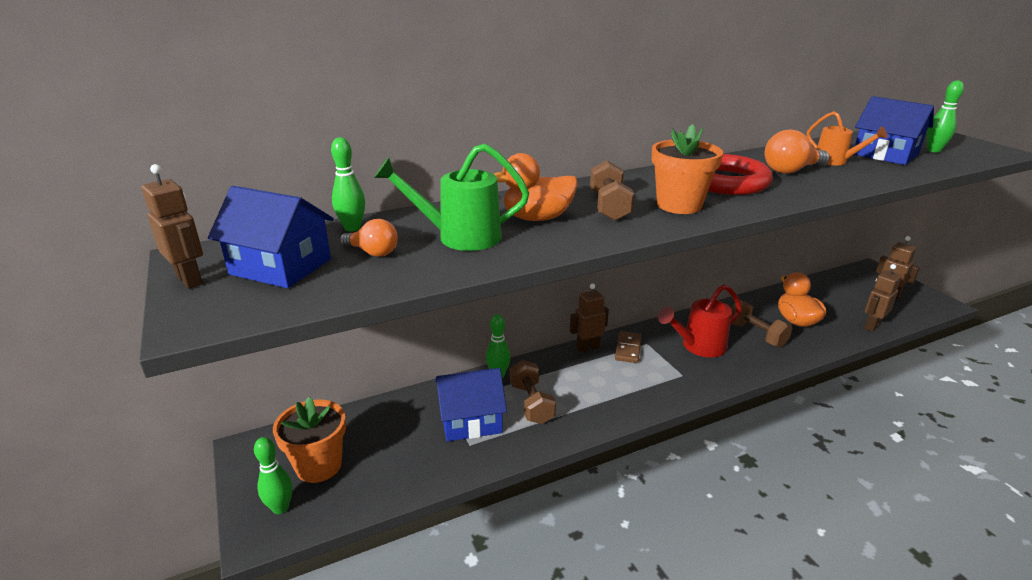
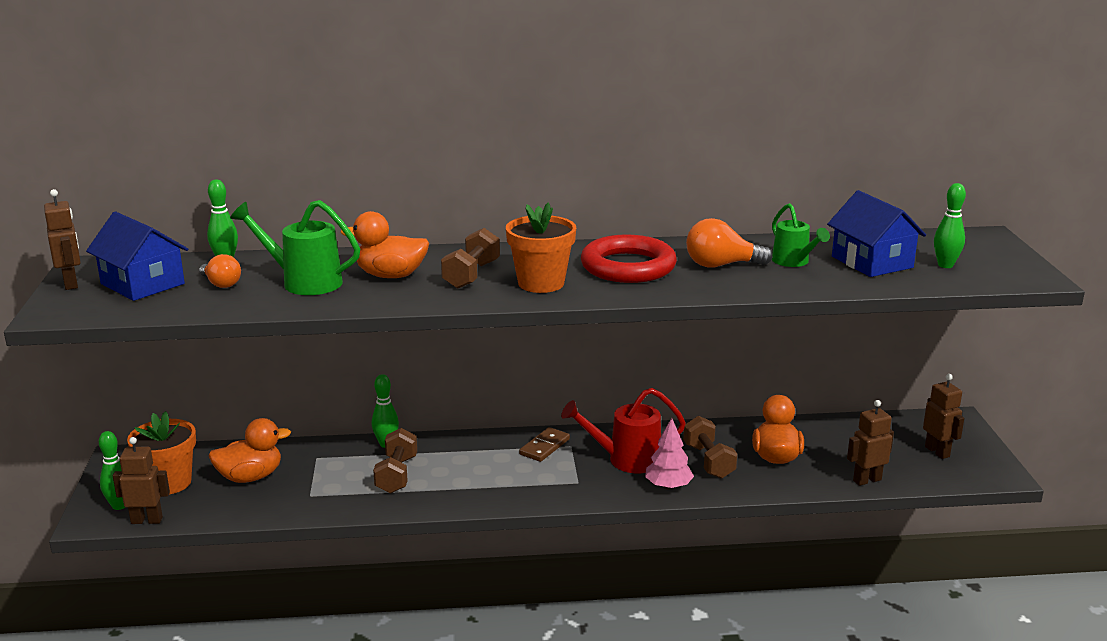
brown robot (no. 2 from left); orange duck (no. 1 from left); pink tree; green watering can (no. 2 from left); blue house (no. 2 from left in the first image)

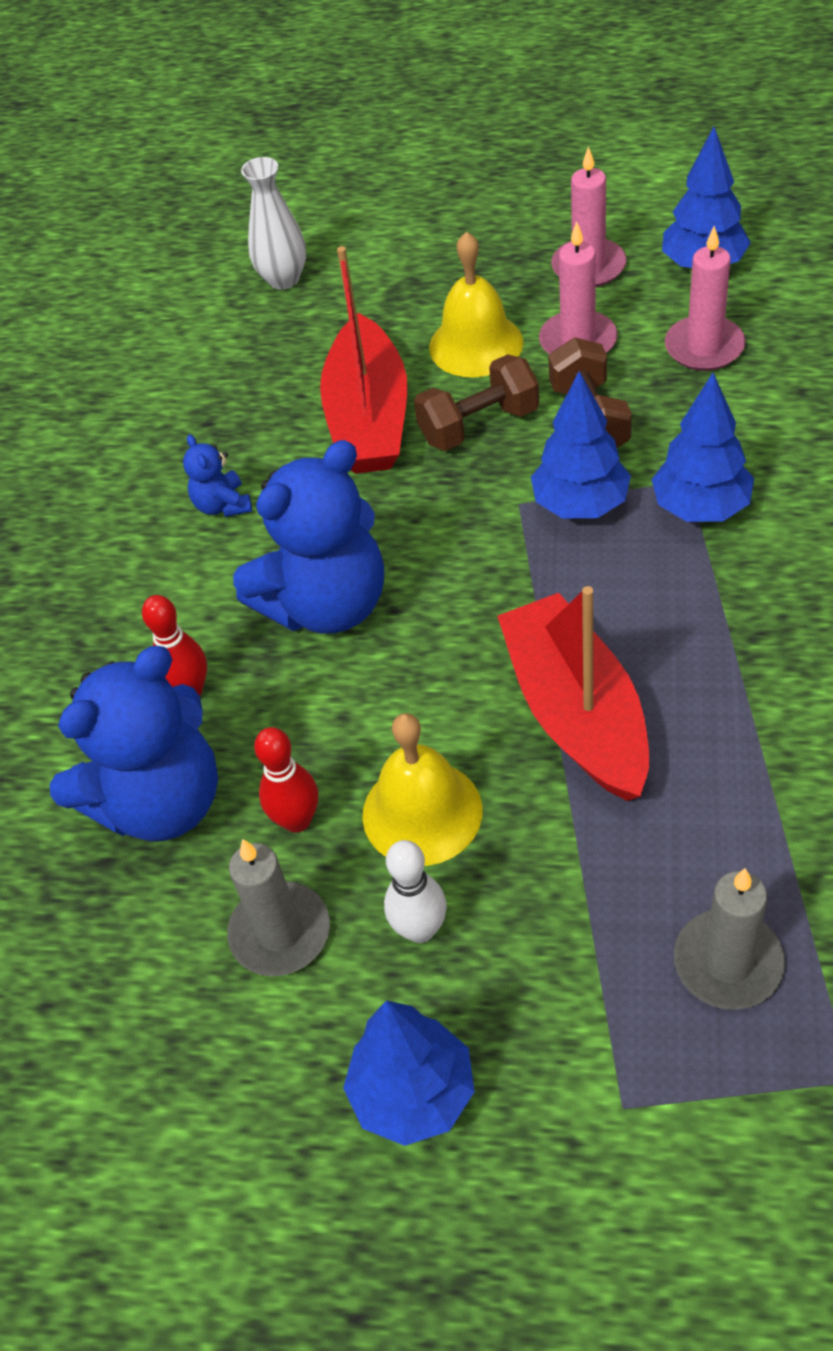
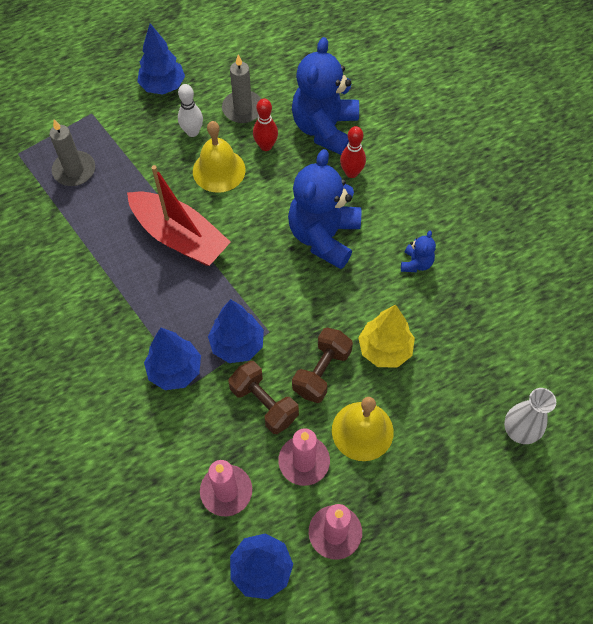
yellow tree; blue teddy bear (no. 3 from left)

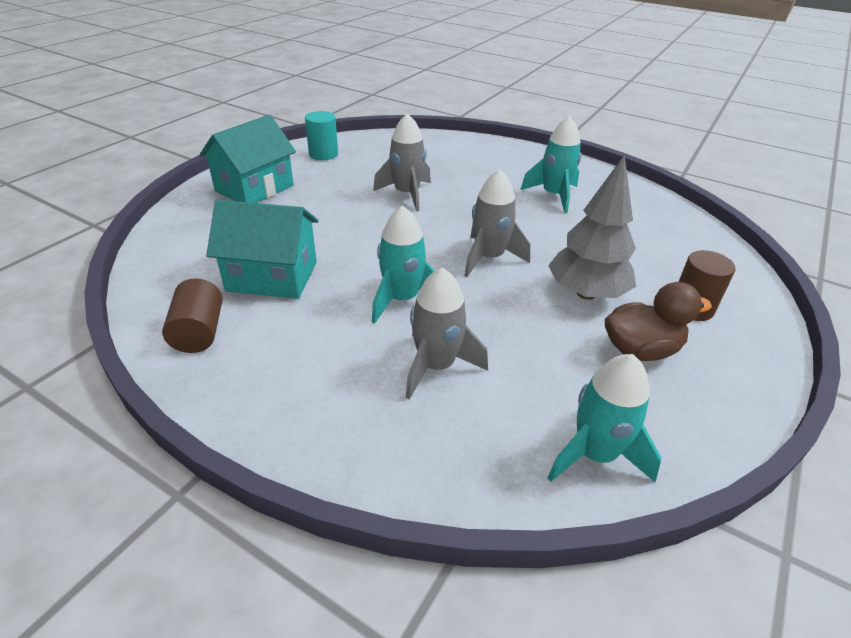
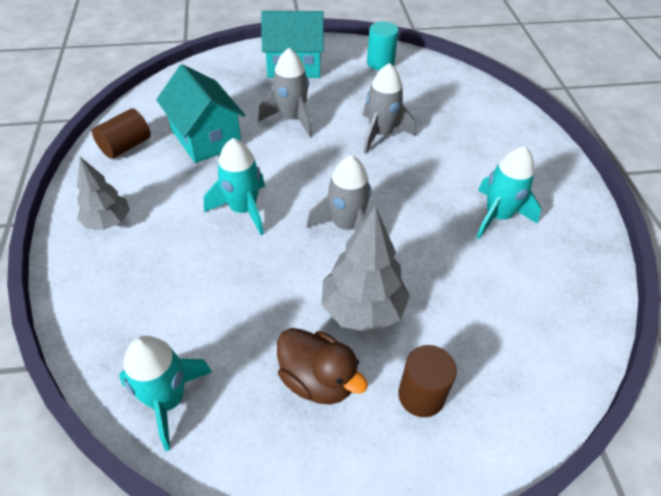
grey tree (no. 1 from left); grey rocket (no. 1 from left)

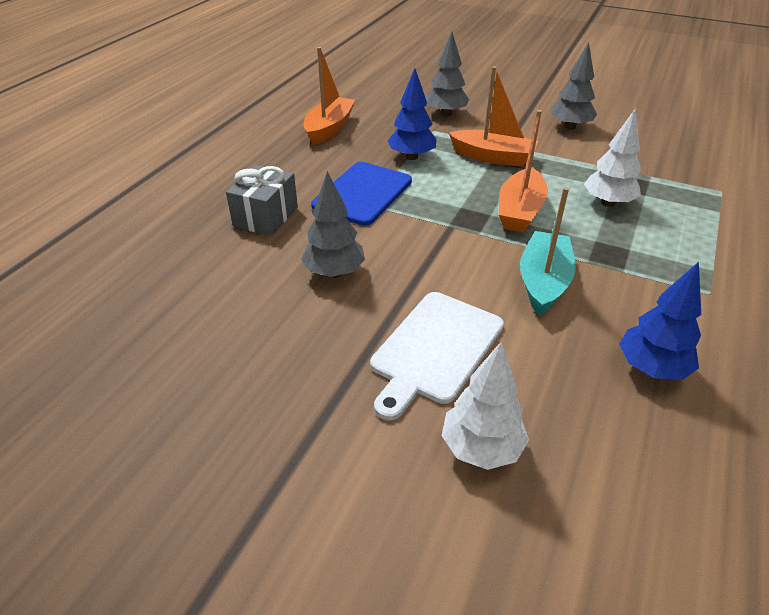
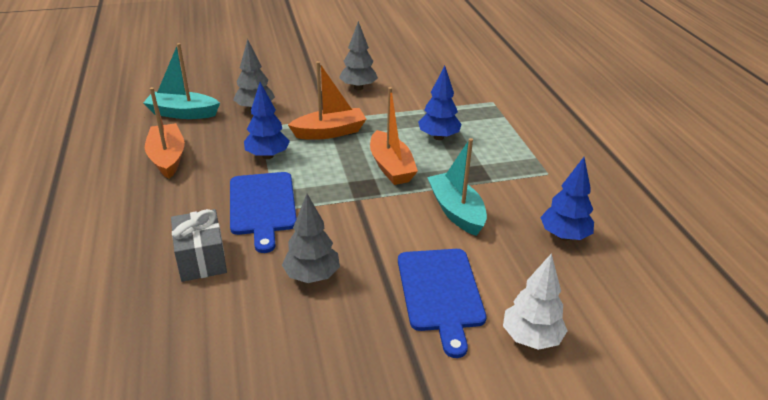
turquoise boat (no. 1 from left); blue cutting board (no. 2 from left); blue tree (no. 2 from left)

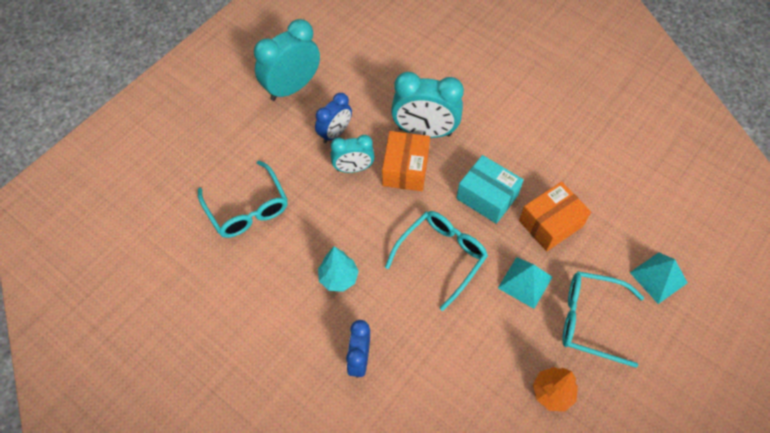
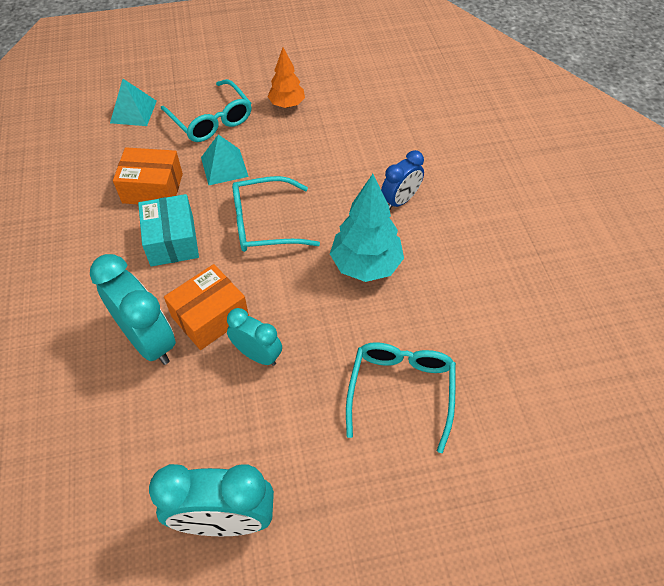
turquoise tree; blue clock (no. 1 from left in the first image)

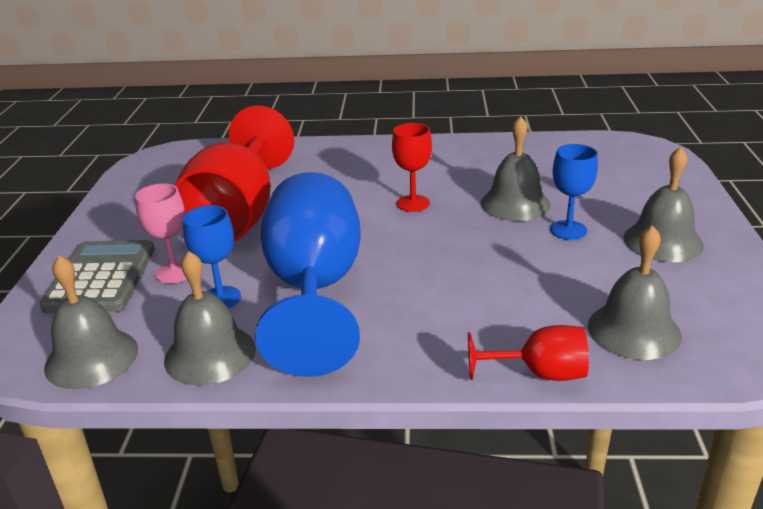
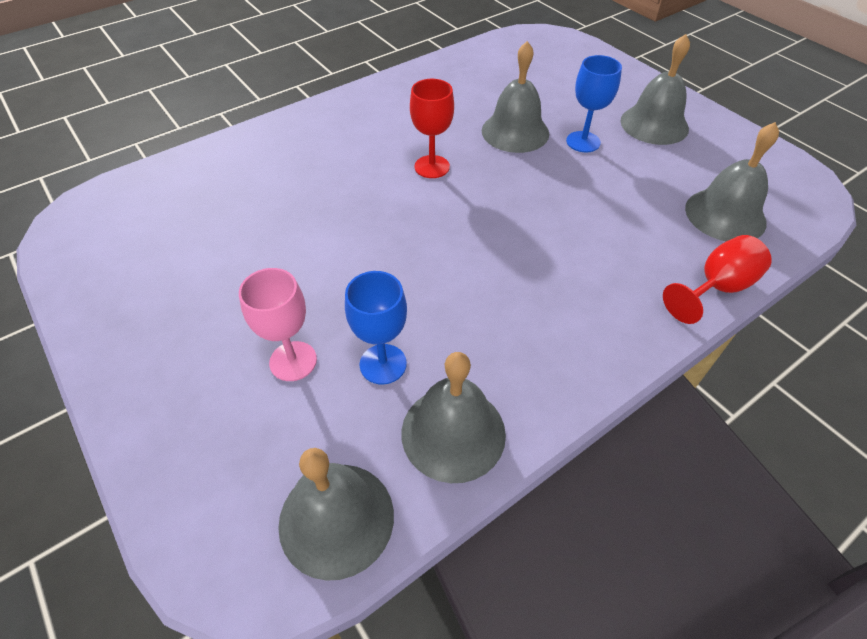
grey calculator; red goblet (no. 1 from left in the first image); blue goblet (no. 2 from left in the first image)

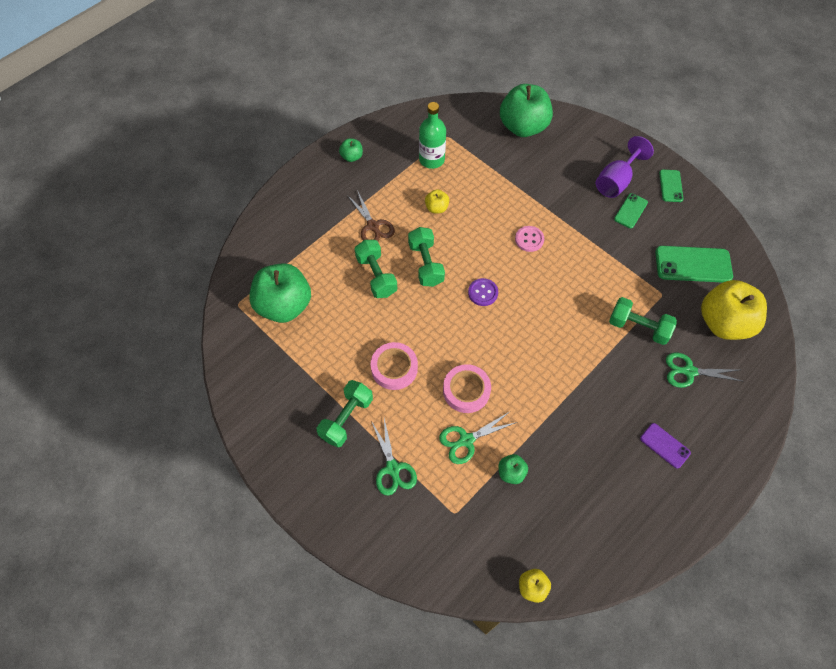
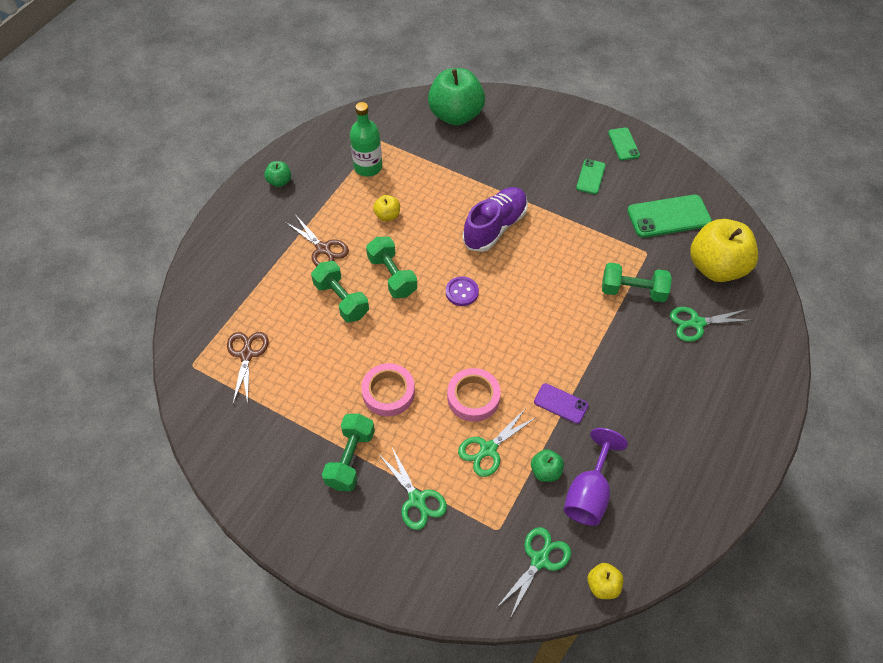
brown scissors (no. 1 from left); purple shoe; green scissors (no. 3 from left); purple phone; purple goblet

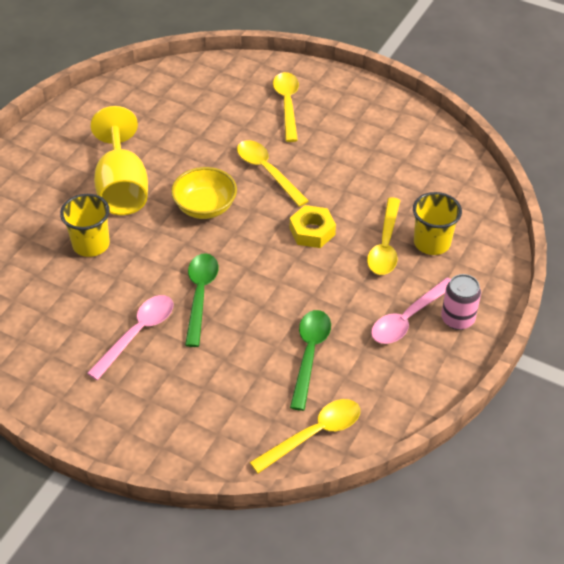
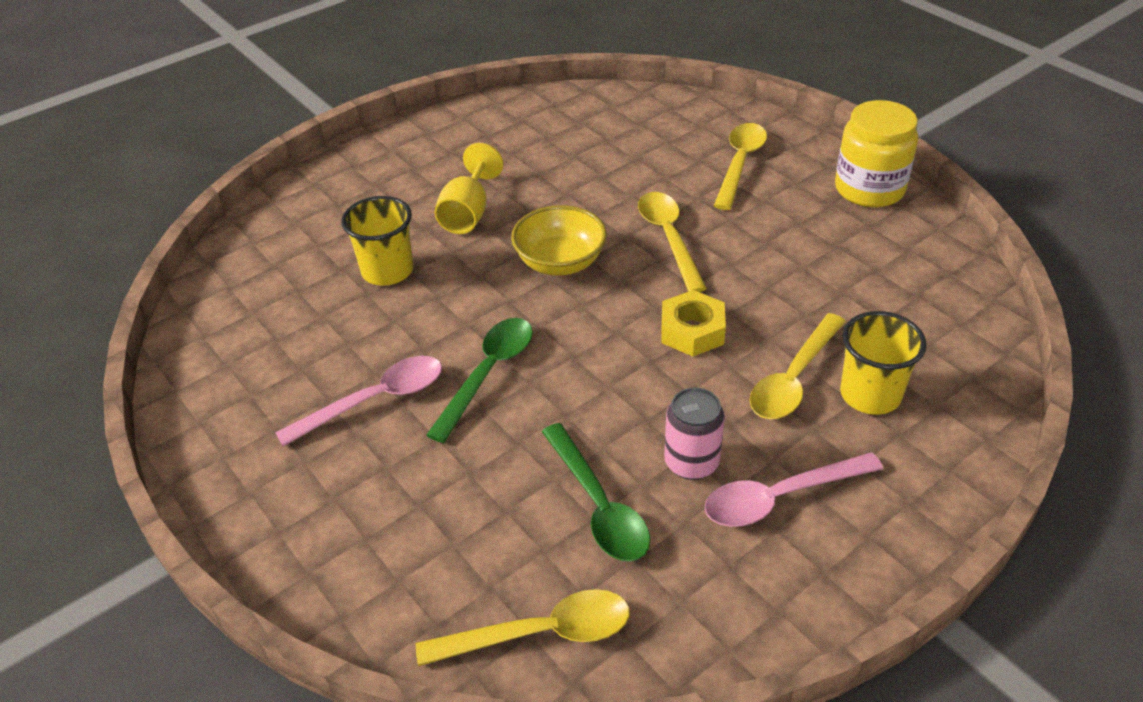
yellow goblet; green spoon (no. 2 from left); pink can; yellow jar

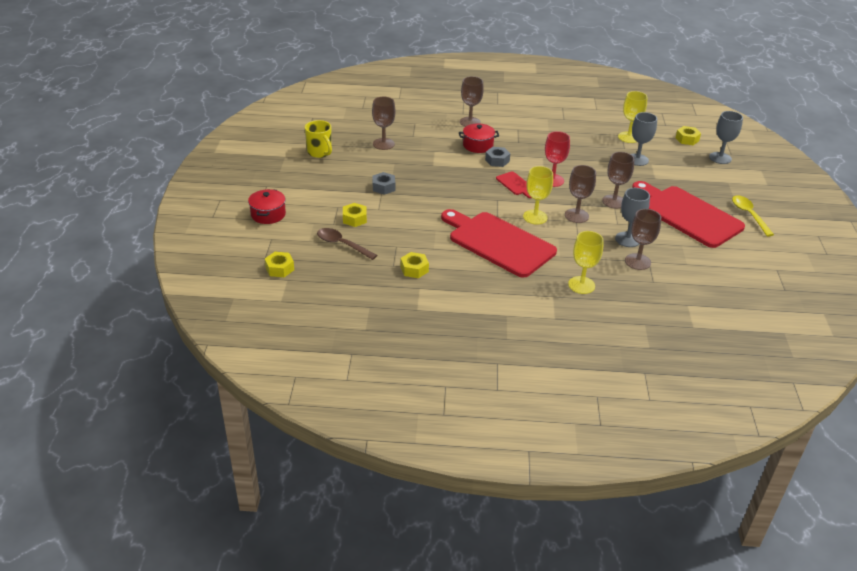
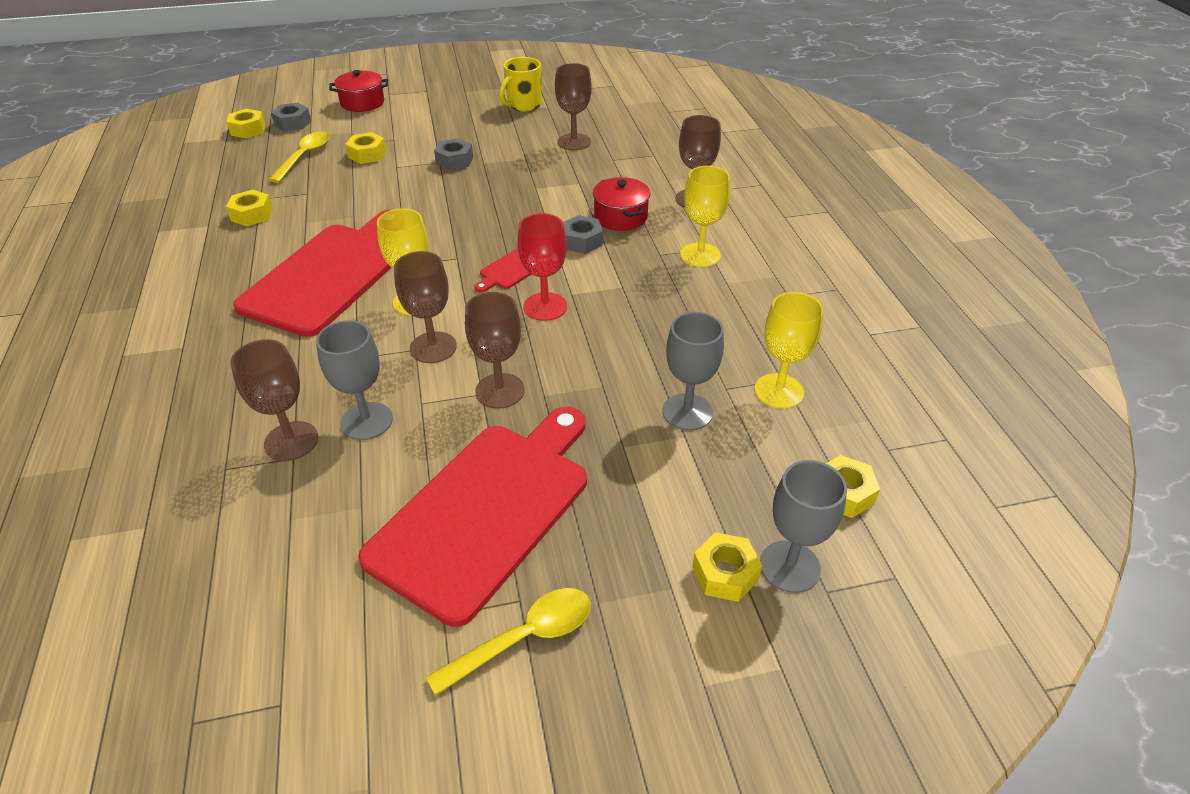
yellow spoon (no. 1 from left); grey nut (no. 1 from left); yellow goblet (no. 2 from left); yellow nut (no. 4 from left)

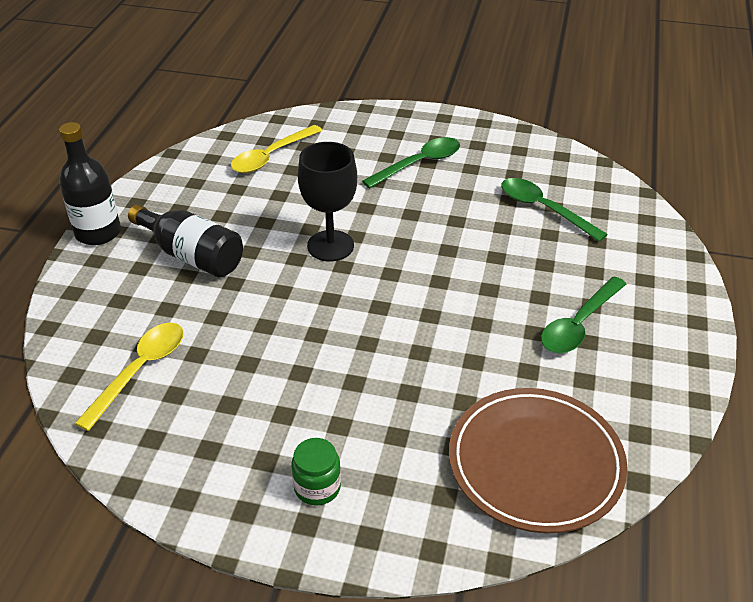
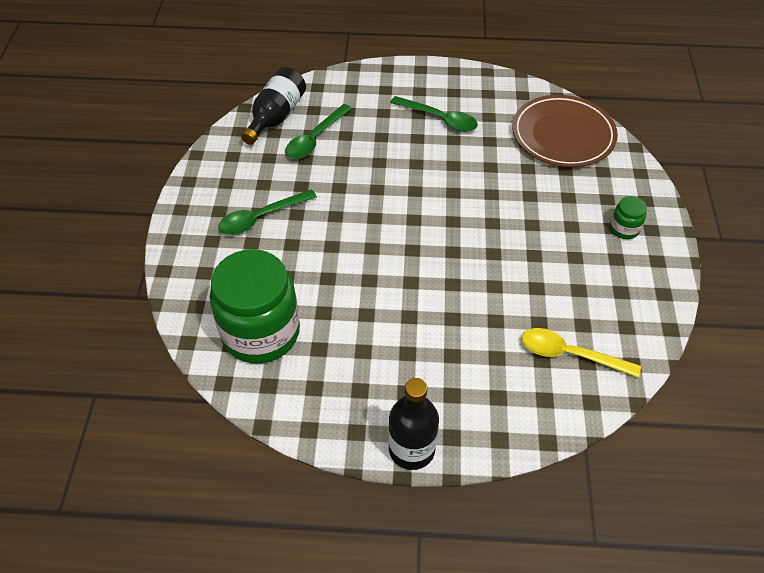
green jar (no. 1 from left); green spoon (no. 1 from left); black bottle (no. 1 from left); black goblet

